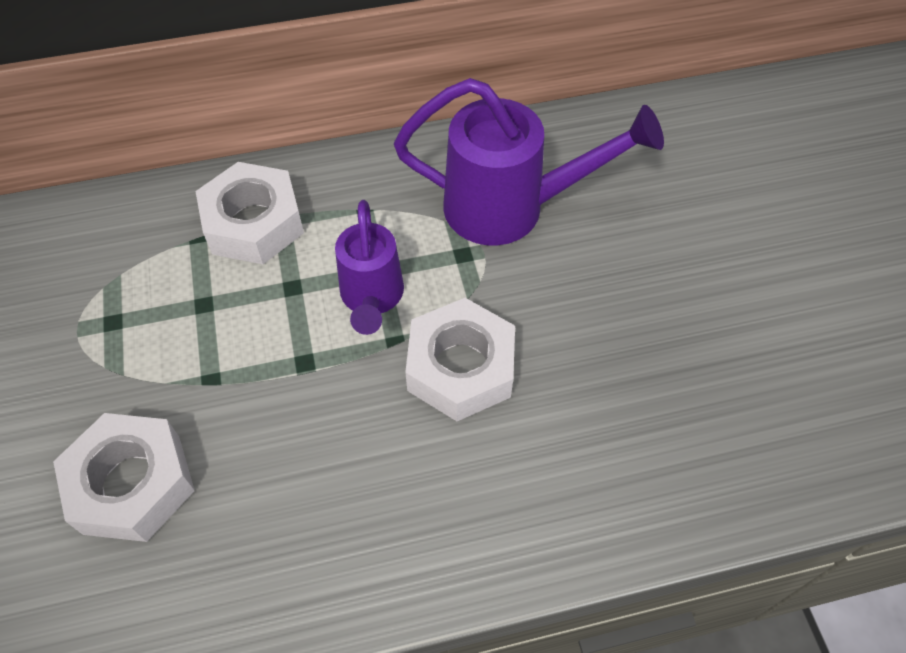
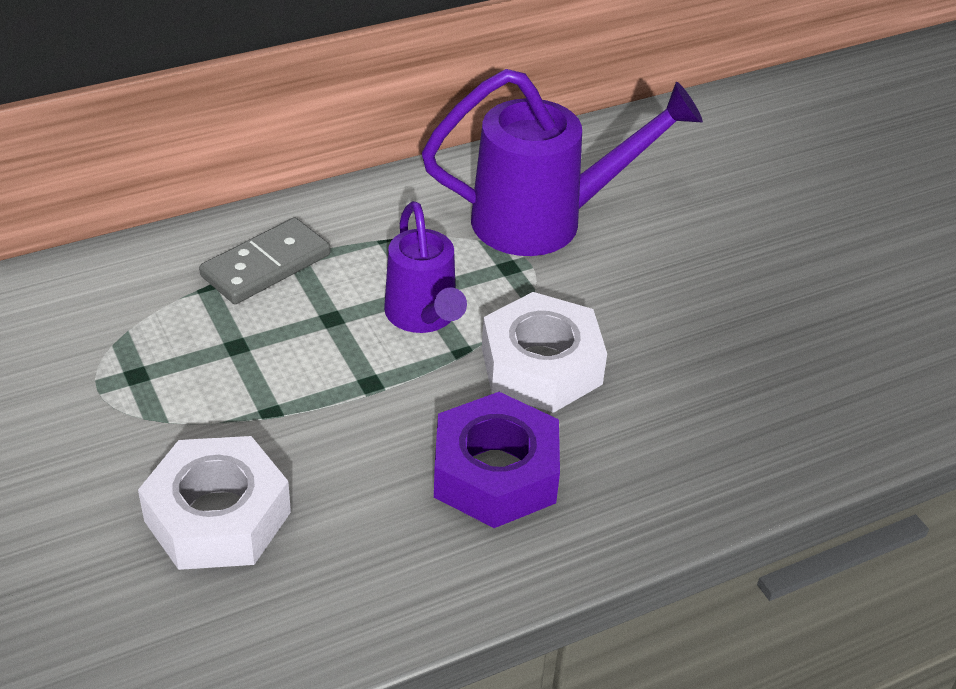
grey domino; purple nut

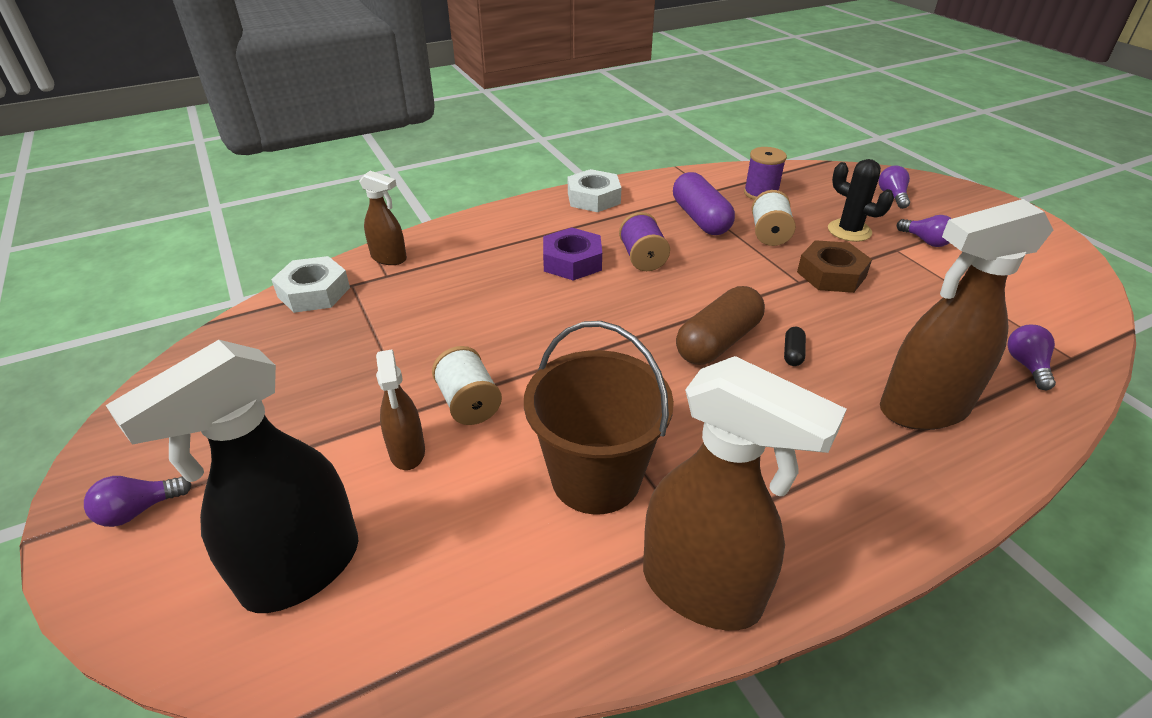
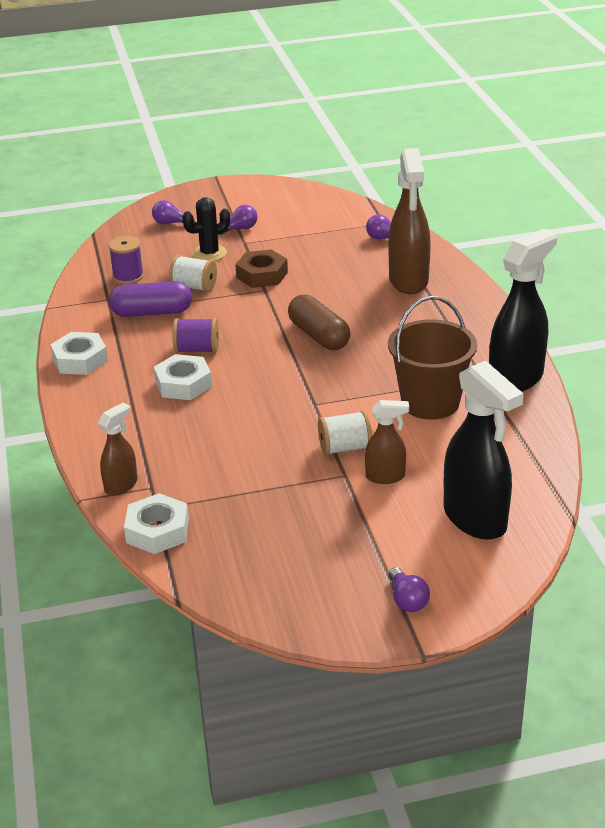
white nut (no. 3 from left); black spray bottle (no. 2 from left); black capsule

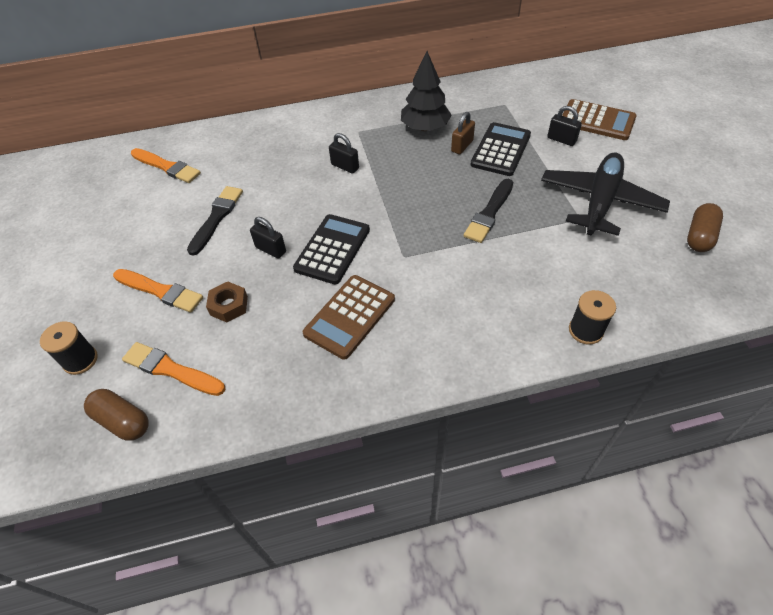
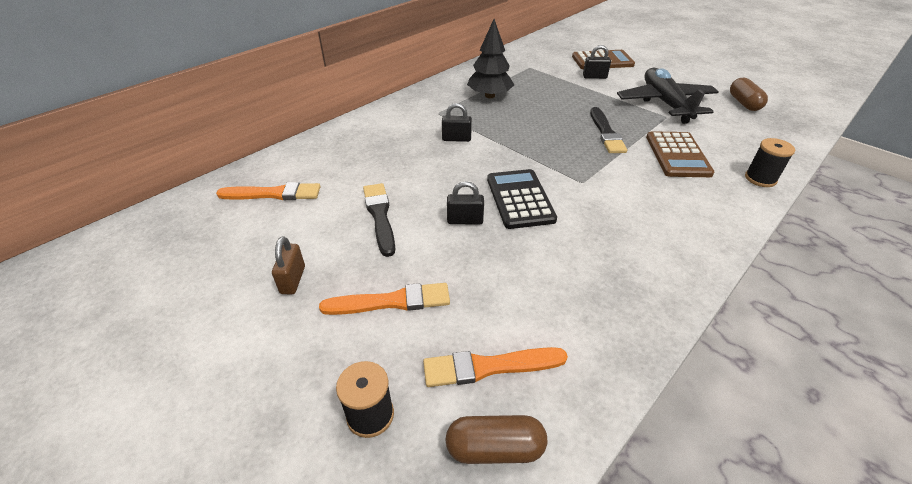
brown padlock; brown calculator (no. 2 from left); brown nut; black calculator (no. 2 from left in the first image)

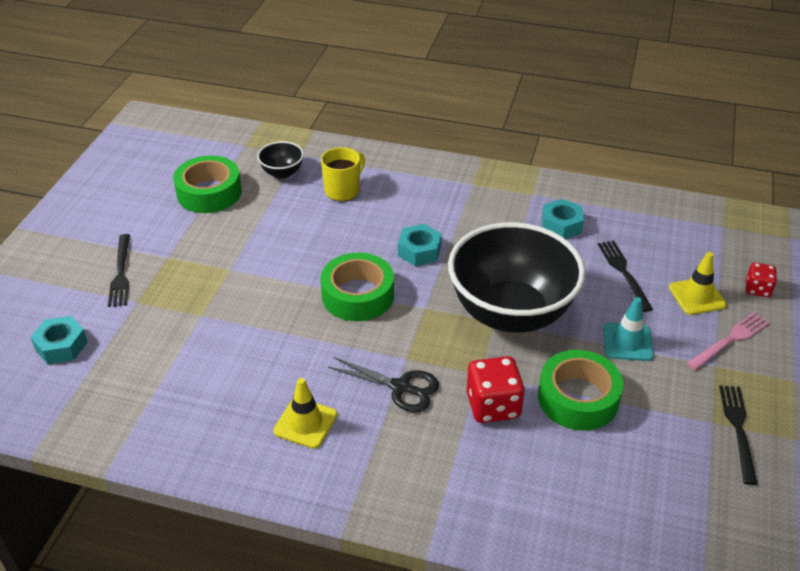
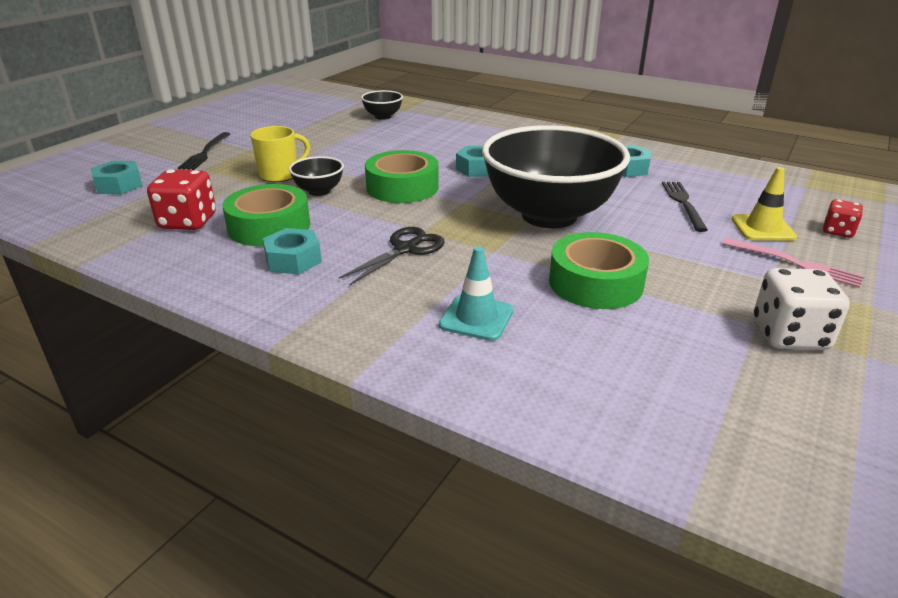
red dice (no. 1 from left); green tape (no. 1 from left); yellow mug; turquoise nut (no. 2 from left); black bowl (no. 1 from left); black scissors; turquoise traffic cone; pink fork; white dice

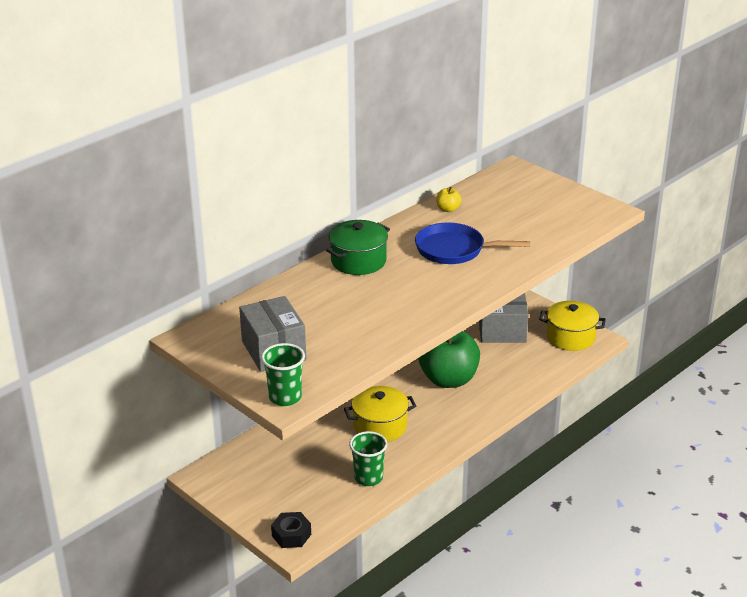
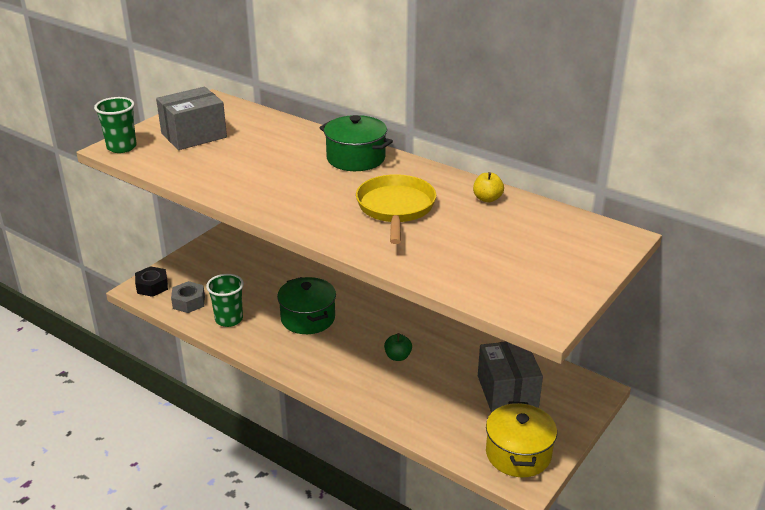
grey nut; green pot (no. 1 from left); yellow pan; green apple

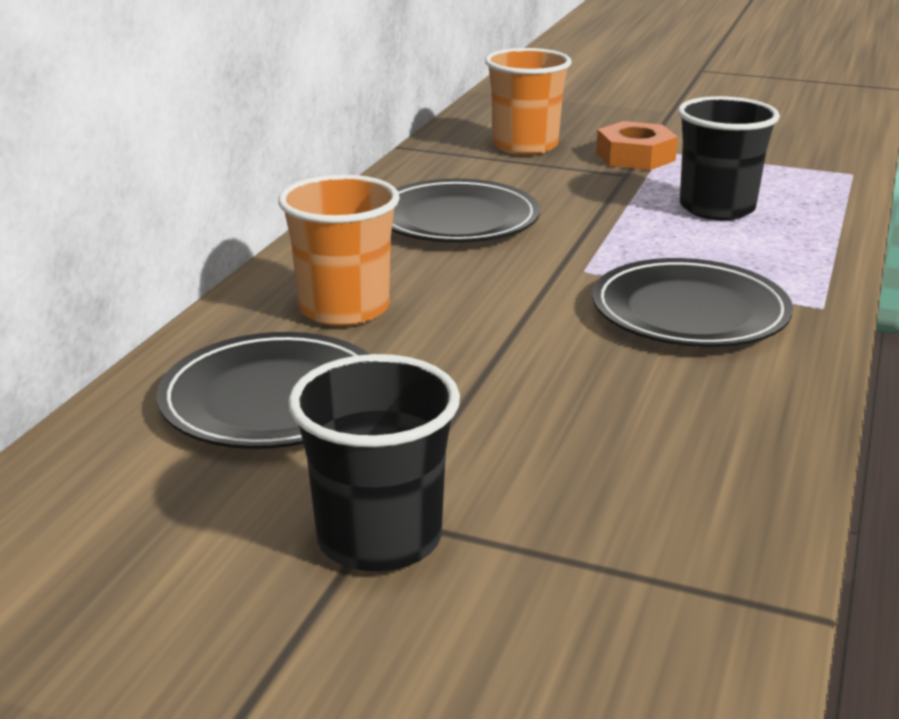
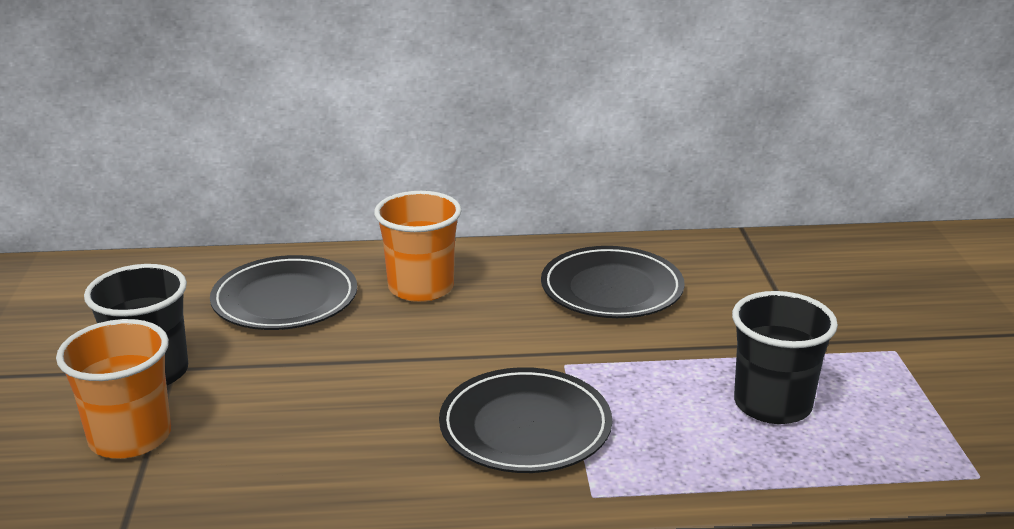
orange cup (no. 1 from left); orange nut

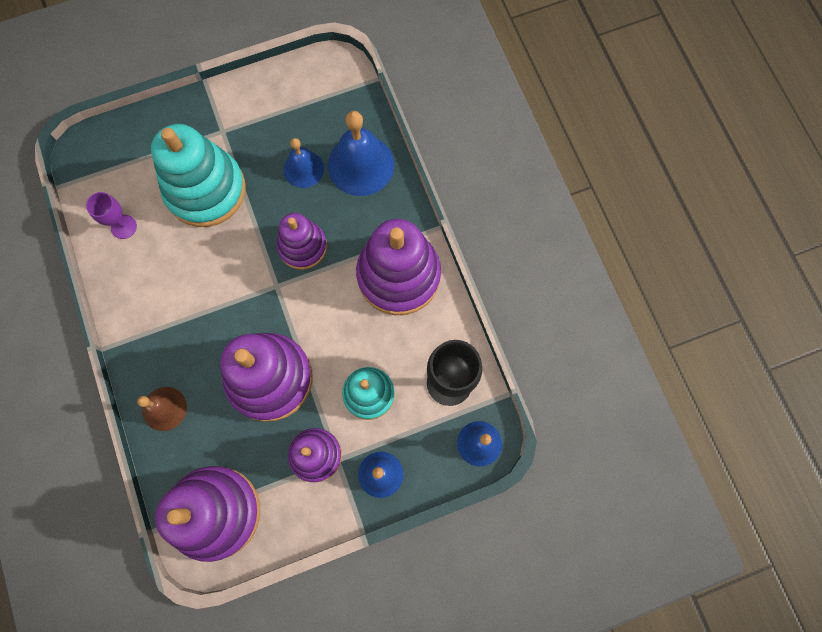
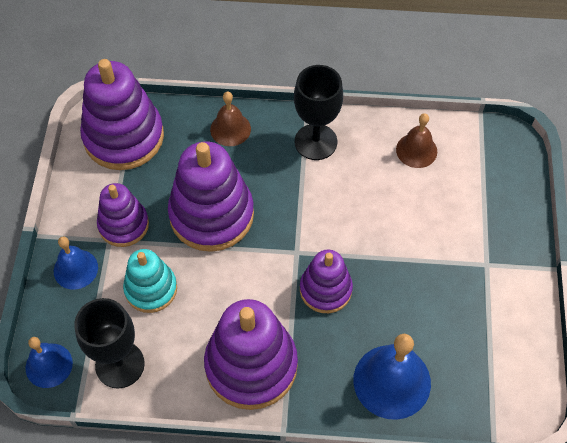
black goblet (no. 2 from left); brown bell (no. 2 from left); turquoise stacking toy (no. 1 from left in the first image); blue bell (no. 1 from left in the first image)

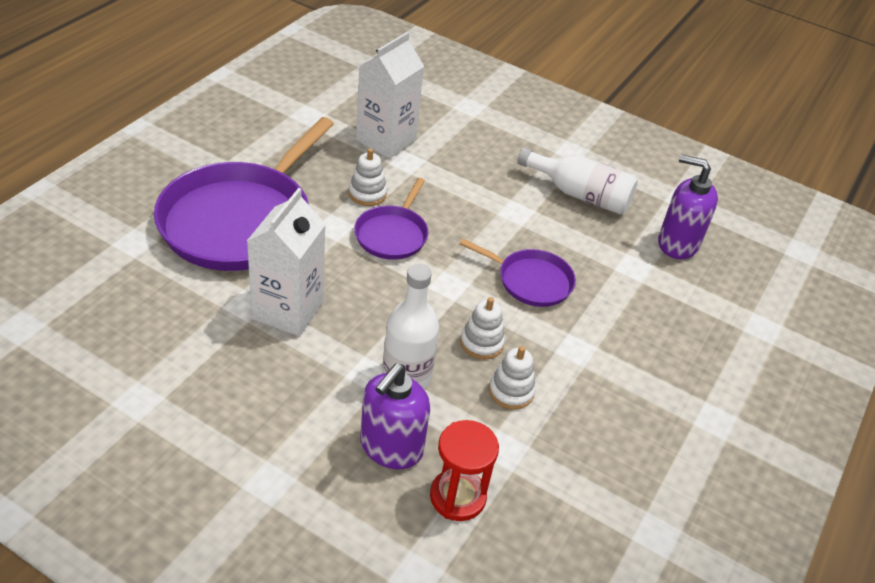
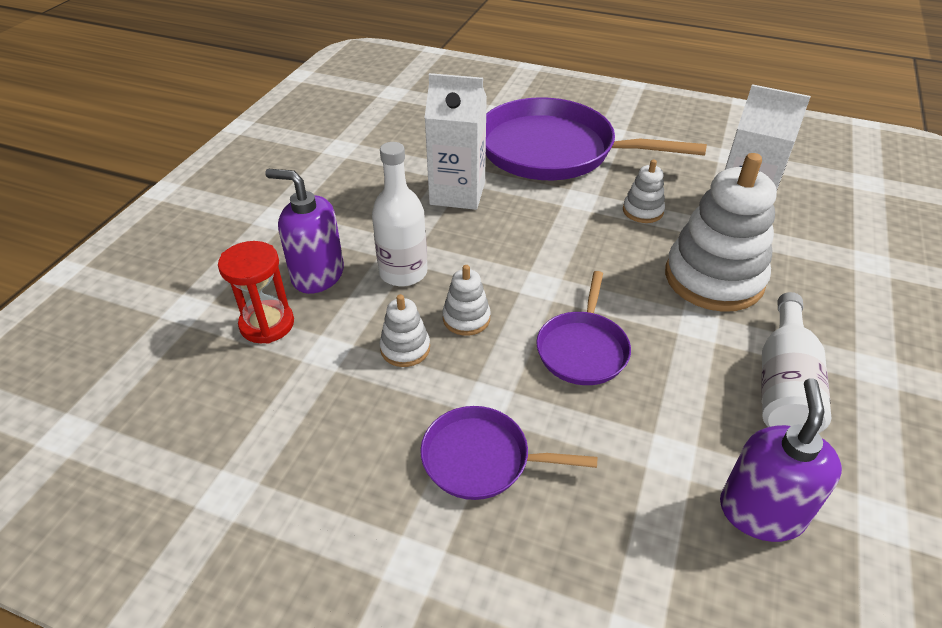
purple pan (no. 1 from left); white stacking toy (no. 4 from left)

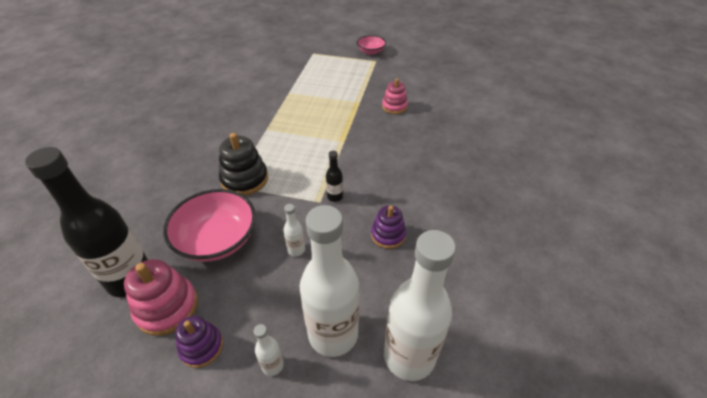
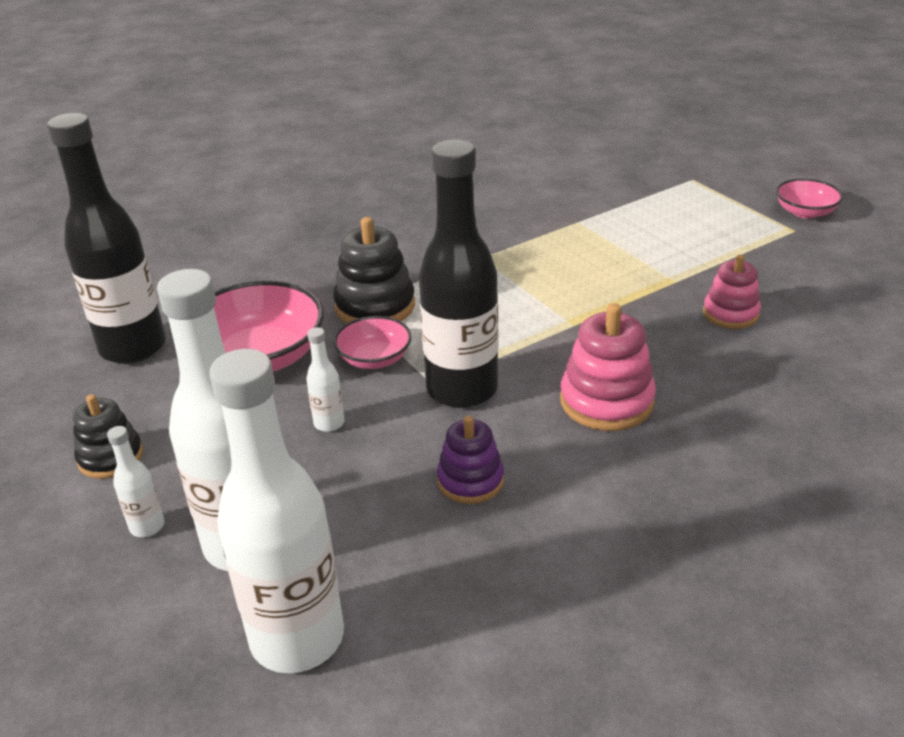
black stacking toy (no. 1 from left); pink bowl (no. 2 from left); black bottle (no. 2 from left); pink stacking toy (no. 1 from left)

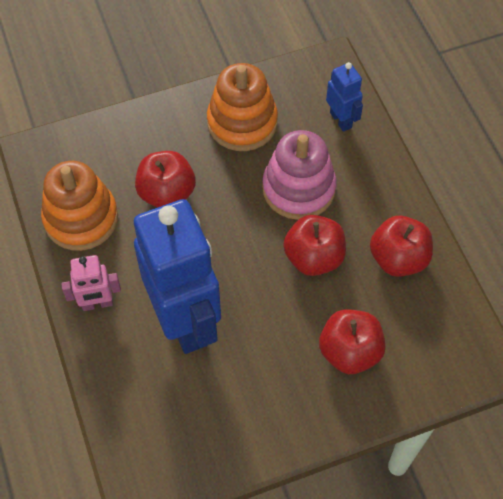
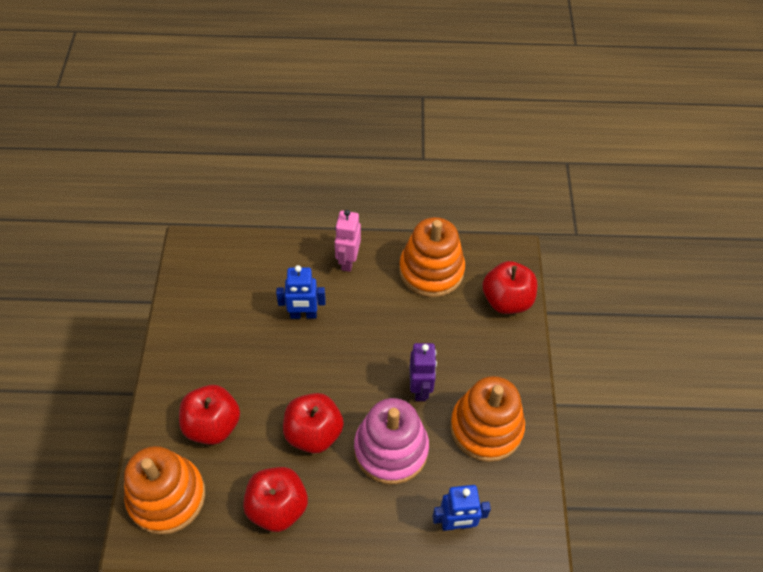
orange stacking toy (no. 1 from left); blue robot (no. 1 from left); purple robot; red apple (no. 4 from left)

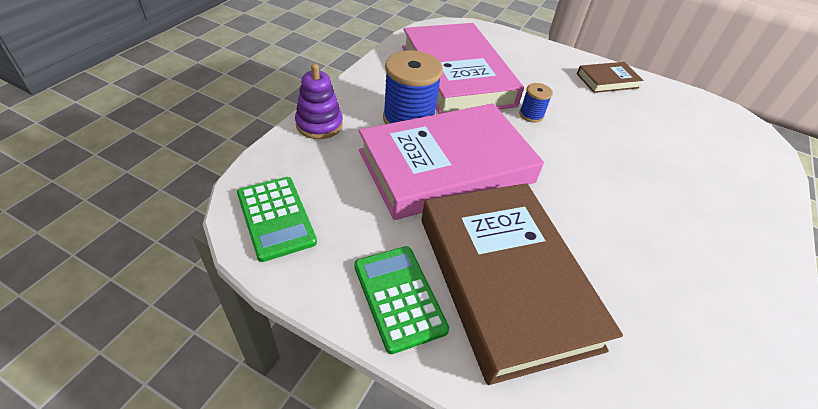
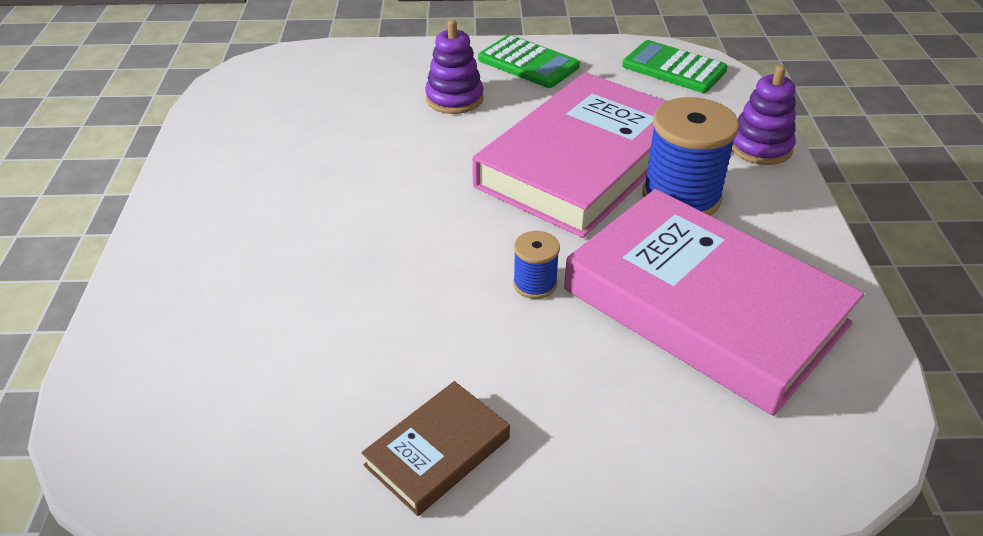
purple stacking toy (no. 1 from left)

